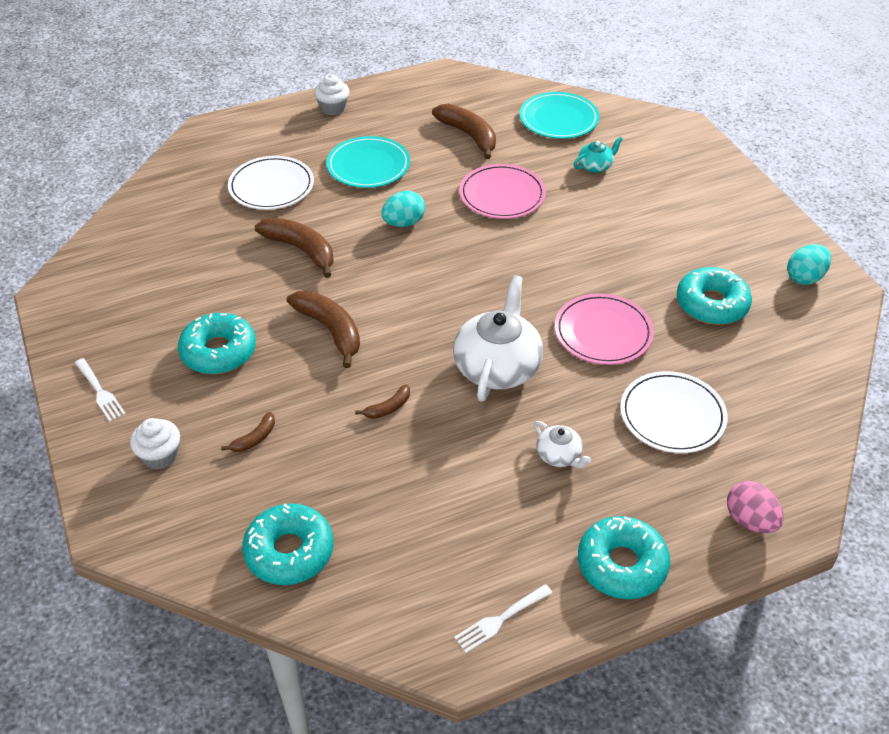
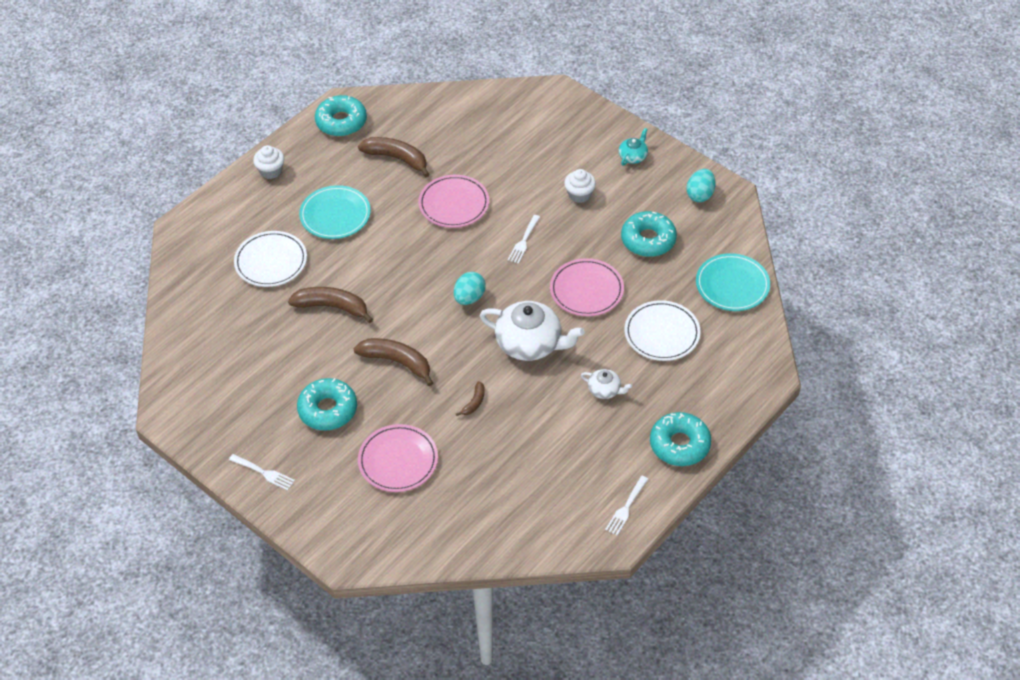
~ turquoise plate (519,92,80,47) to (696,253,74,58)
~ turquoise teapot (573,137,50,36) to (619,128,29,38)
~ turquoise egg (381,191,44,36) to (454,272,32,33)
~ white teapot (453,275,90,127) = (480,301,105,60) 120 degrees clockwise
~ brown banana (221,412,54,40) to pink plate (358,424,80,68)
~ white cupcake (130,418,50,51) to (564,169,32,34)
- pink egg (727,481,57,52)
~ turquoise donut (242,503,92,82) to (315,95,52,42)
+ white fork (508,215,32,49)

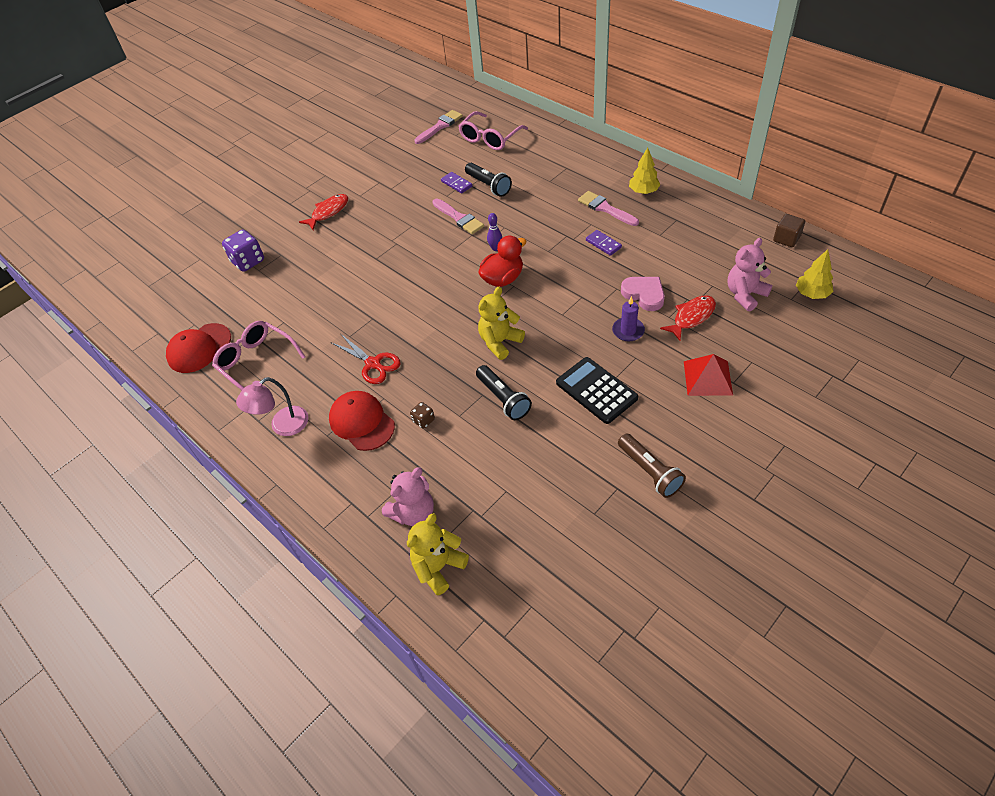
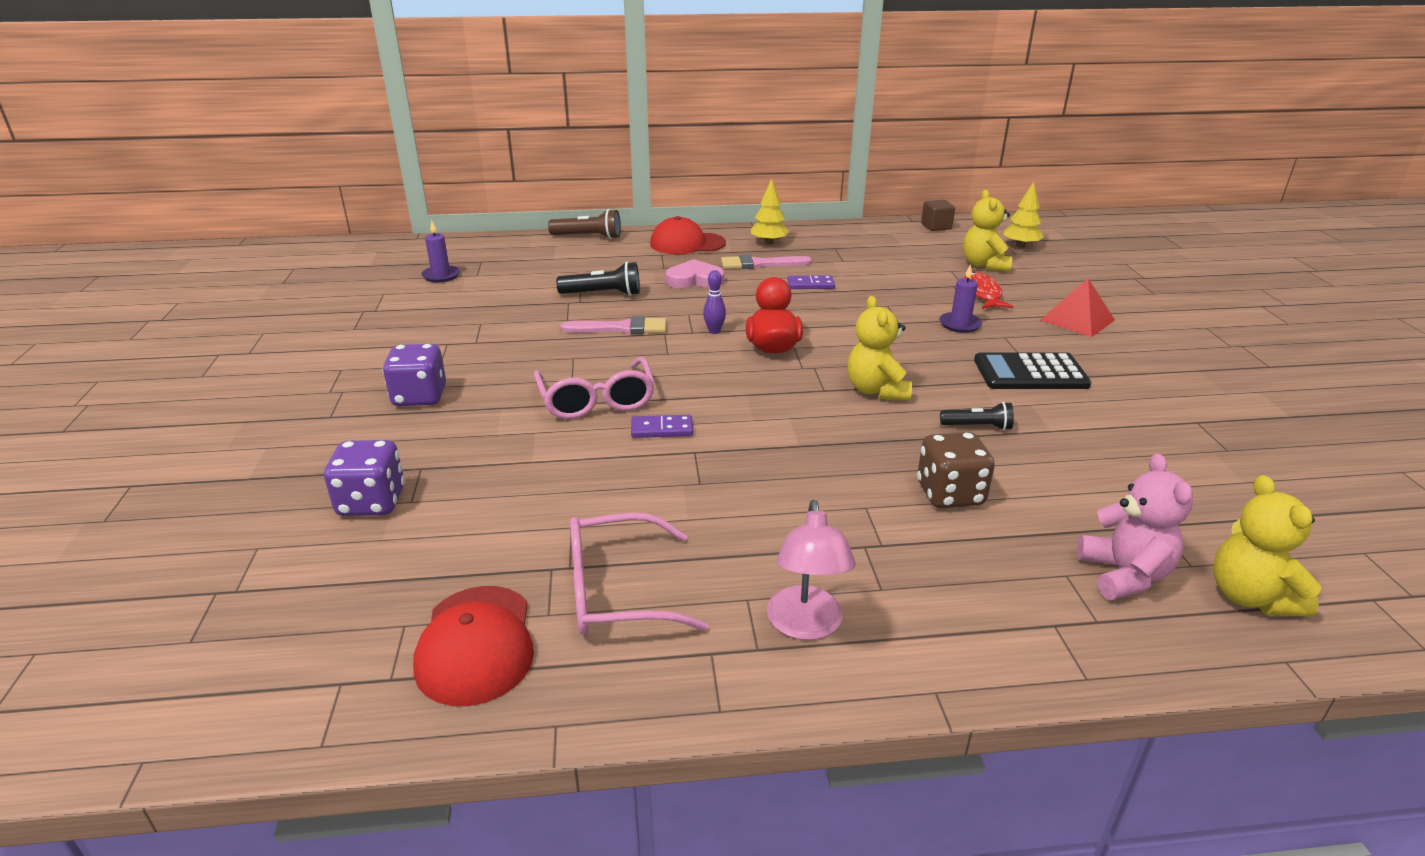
~ pink brush (414,110,49,34) to purple candle (421,220,39,62)
~ pink glasses (458,111,70,39) to (534,357,121,62)
~ purple domino (441,172,31,22) to (631,415,62,23)
~ red fish (299,194,49,36) to purple dice (383,344,63,62)
~ pink teddy bear (728,238,44,73) to yellow teddy bear (963,190,49,82)
~ pink heart (621,277,44,34) to (666,259,58,29)
- red scissors (332,334,69,50)
~ black flashlight (476,365,56,55) = (940,402,74,29) x0.65
~ red cap (329,391,66,60) to (650,216,76,38)
~ brown dice (410,402,25,27) = (917,432,78,76) x1.91
~ brown flashlight (618,434,68,64) to (548,209,73,30)

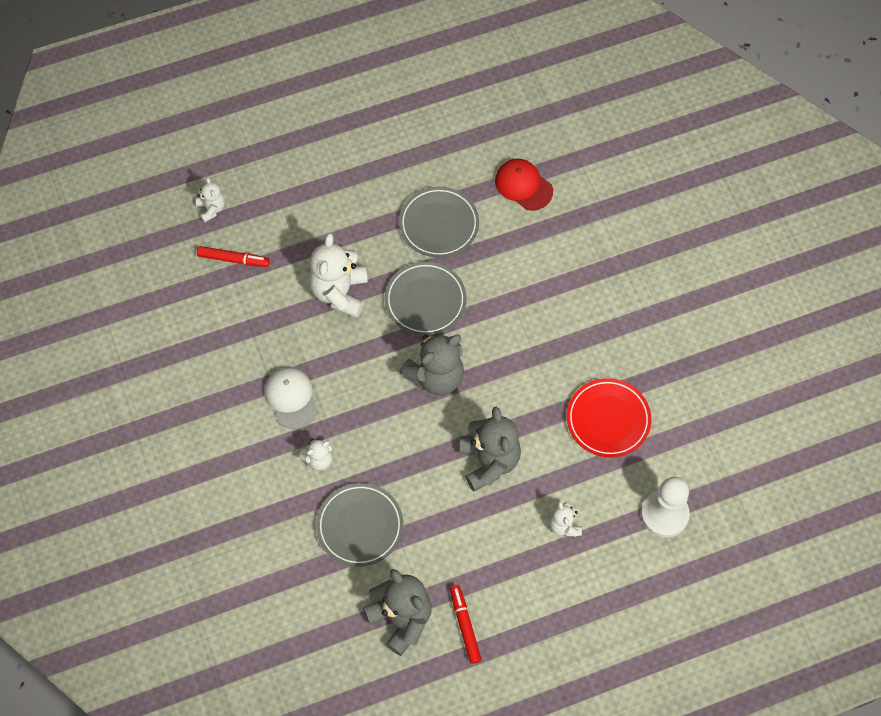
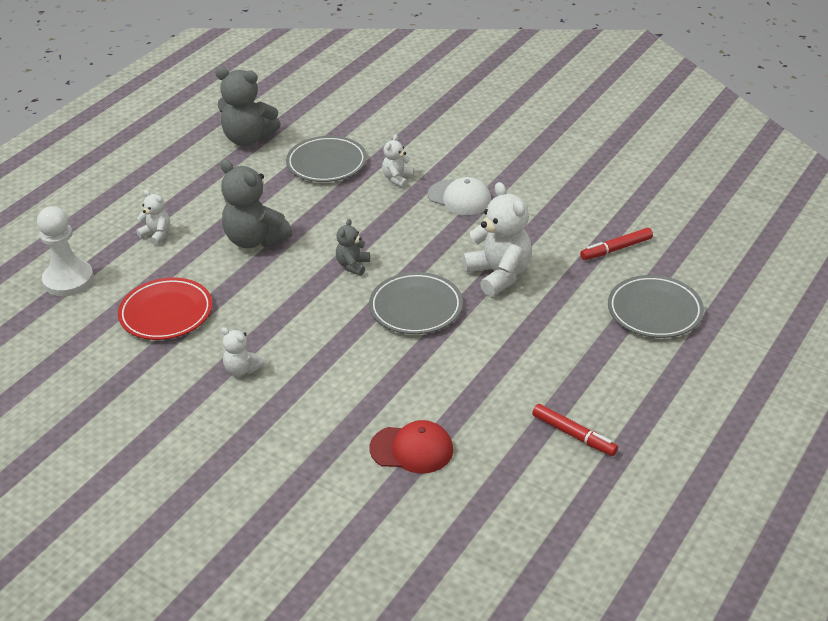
~ white teddy bear (196,177,29,46) to (221,327,43,49)
~ grey plate (399,187,80,71) to (608,275,96,63)
~ grey teddy bear (399,333,65,62) = (336,219,34,57) x0.52
~ red marker (450,585,31,79) to (532,404,86,52)

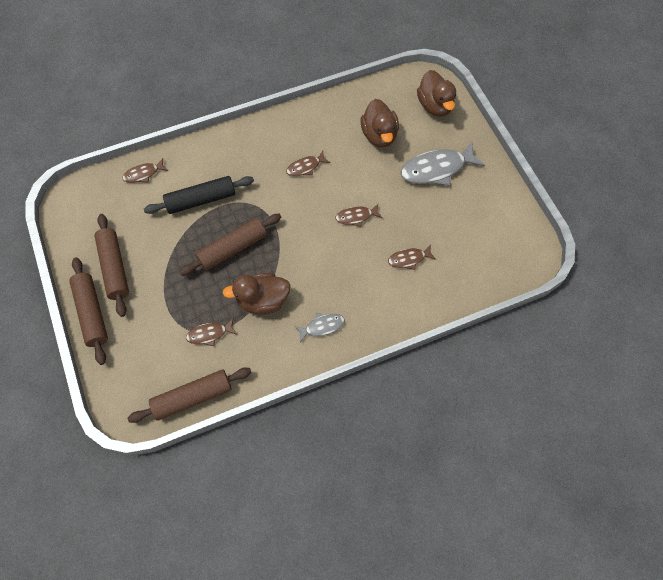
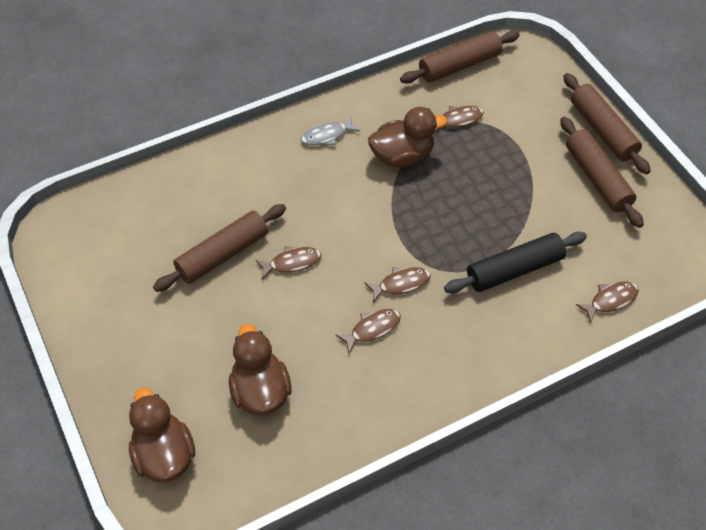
- grey fish (401,142,84,44)
~ brown rolling pin (179,214,102,62) to (153,204,133,88)
~ brown fish (388,244,48,26) to (365,267,66,35)

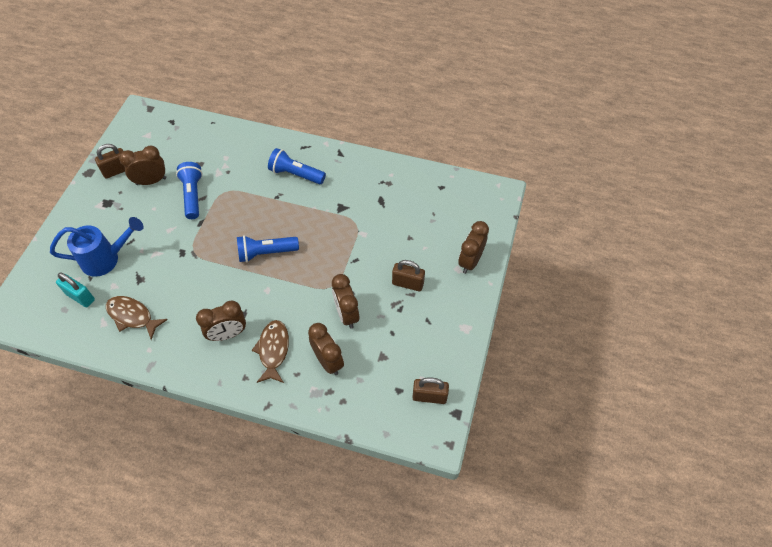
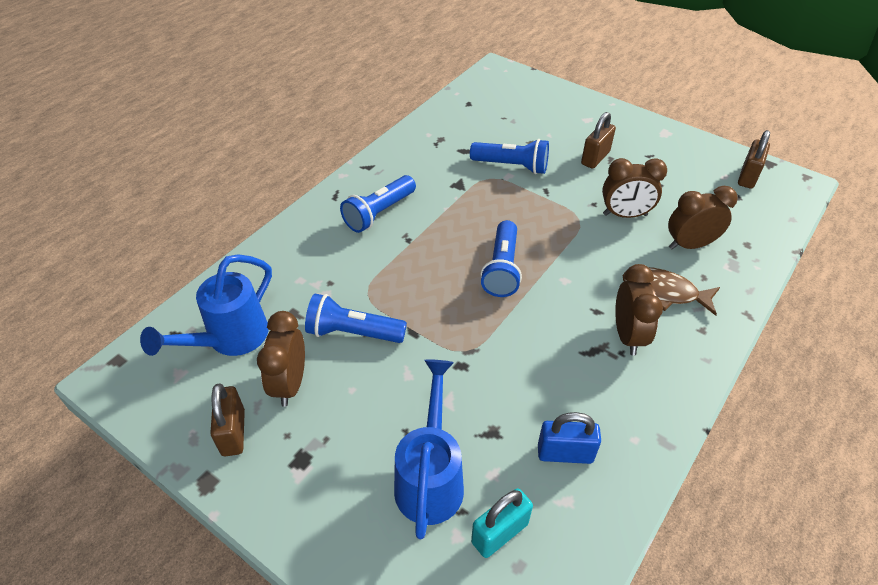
- brown clock (458,221,31,53)
~ brown fish (106,296,62,44) to blue padlock (538,412,63,52)
+ blue flashlight (470,139,79,35)
+ blue watering can (140,254,132,102)

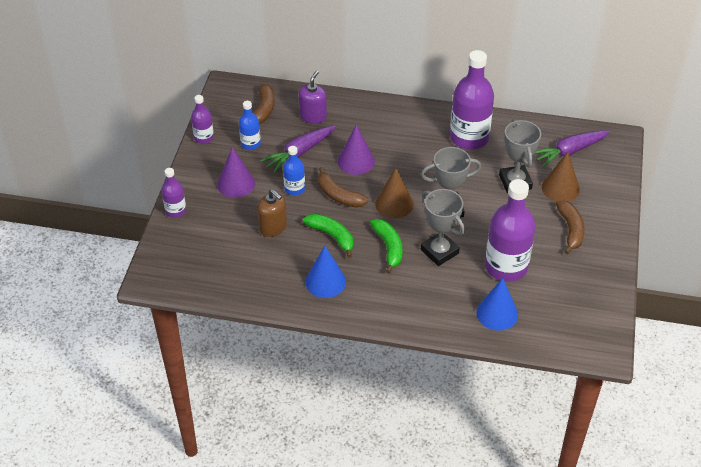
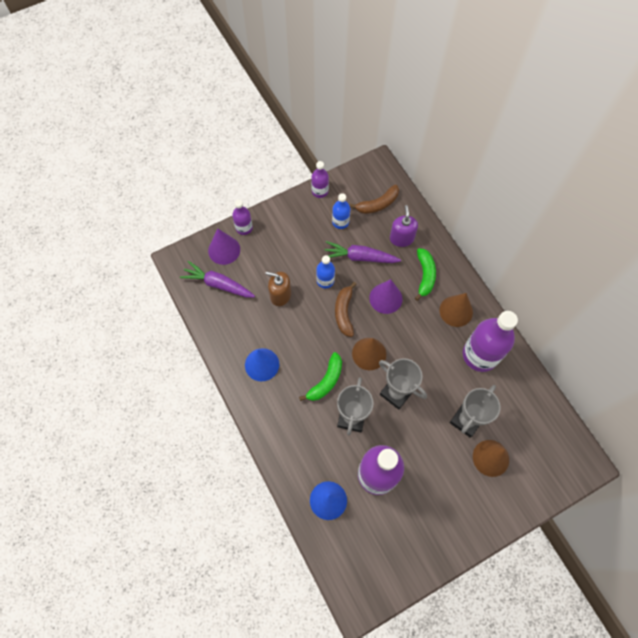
~ purple soap dispenser (299,71,28,53) = (390,205,28,42) 75 degrees counterclockwise
~ purple carrot (535,130,75,37) to (180,261,75,37)
~ purple cone (217,147,38,51) to (208,228,32,37)
~ brown soap dispenser (257,189,30,48) = (266,271,25,35) 105 degrees clockwise
- brown banana (556,201,29,53)
~ green banana (303,213,50,45) to (415,248,21,53)
+ brown cone (439,293,34,34)

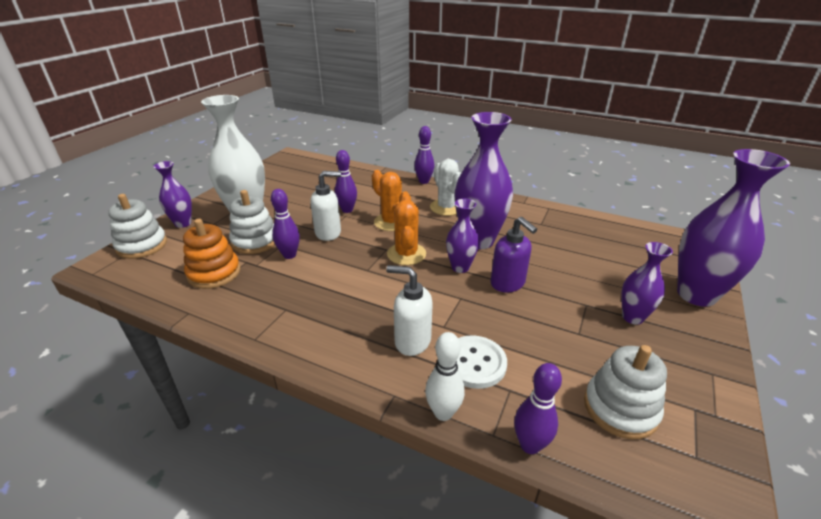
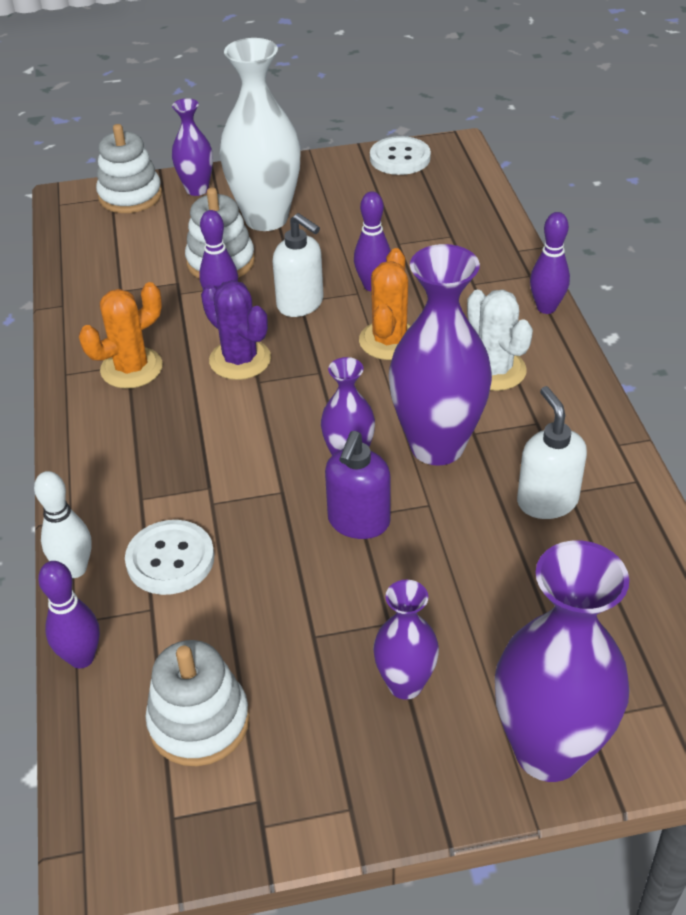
~ white cactus (430,159,31,57) = (467,290,66,101) 60 degrees counterclockwise
~ orange cactus (387,194,39,71) to (79,282,84,107)
- orange stacking toy (183,219,58,70)
~ white soap dispenser (386,265,47,91) to (517,386,70,133)
+ white button (370,136,61,39)
+ purple cactus (201,280,70,100)

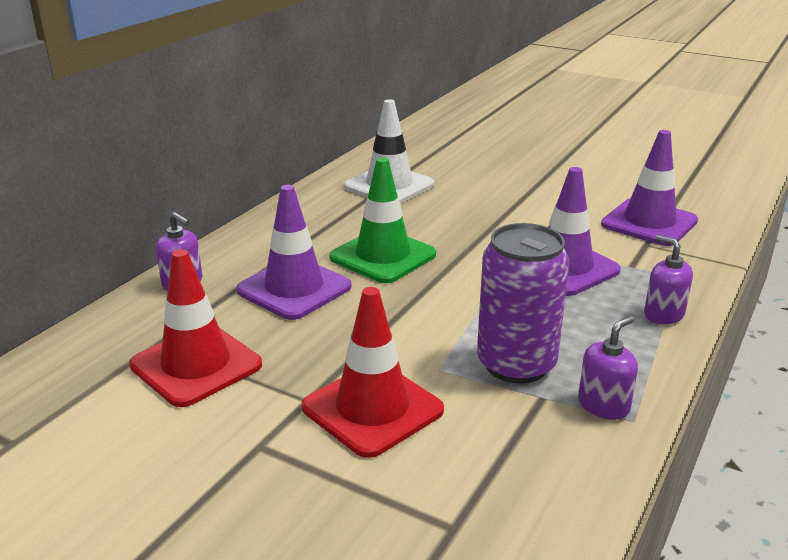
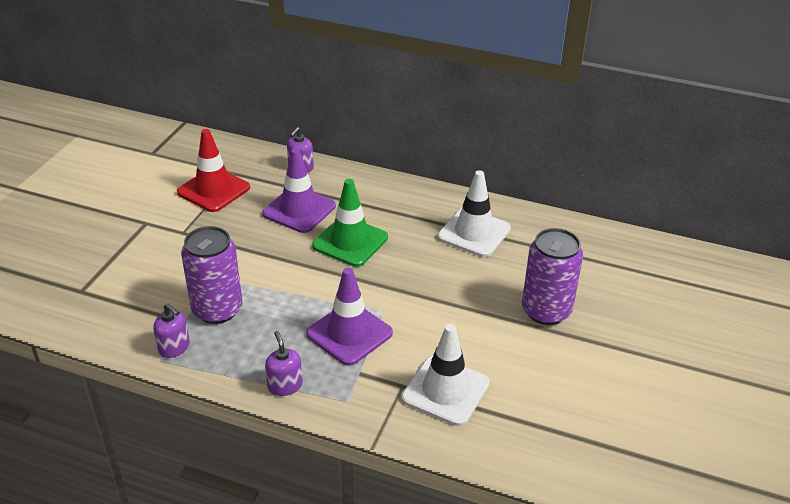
~ purple traffic cone (601,130,97,116) to white traffic cone (402,324,88,102)
~ purple soap dispenser (644,235,49,89) = (265,331,38,65) 60 degrees counterclockwise
- red traffic cone (302,287,142,171)
+ purple can (522,228,61,97)

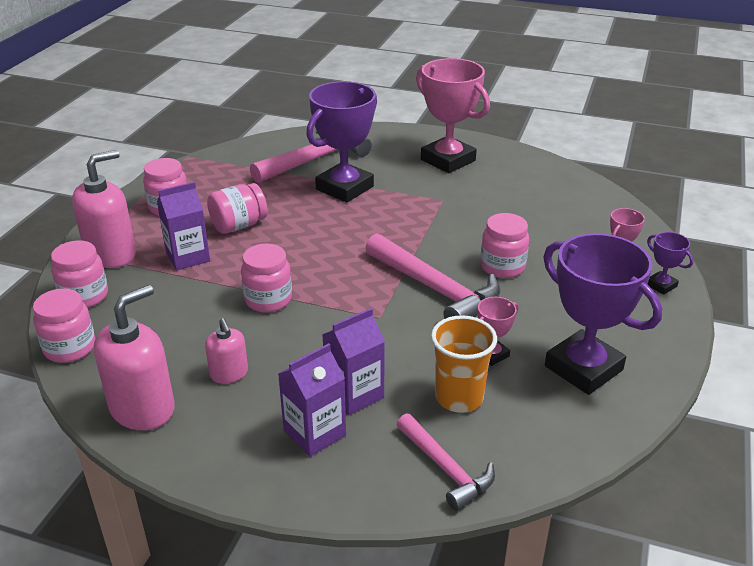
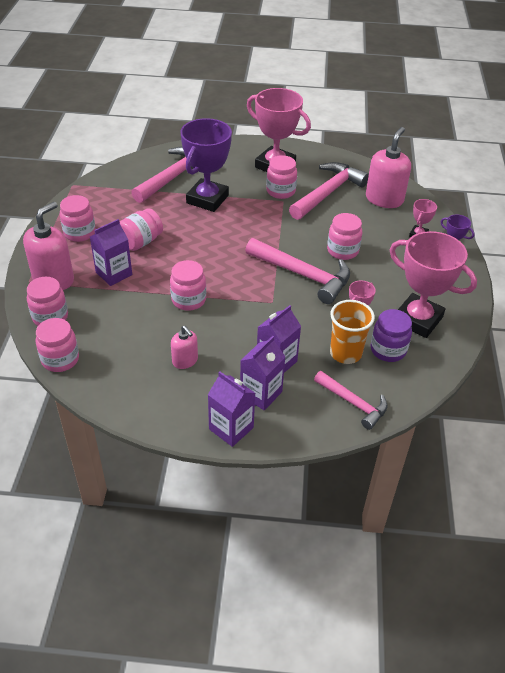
~ purple trophy (543,233,119,162) to pink trophy (390,231,87,107)
~ pink soap dispenser (94,285,81,145) to (366,127,45,81)
+ pink jar (266,155,31,44)
+ pink hammer (289,162,80,58)
+ purple jar (371,309,41,53)
+ purple carton (208,371,47,76)

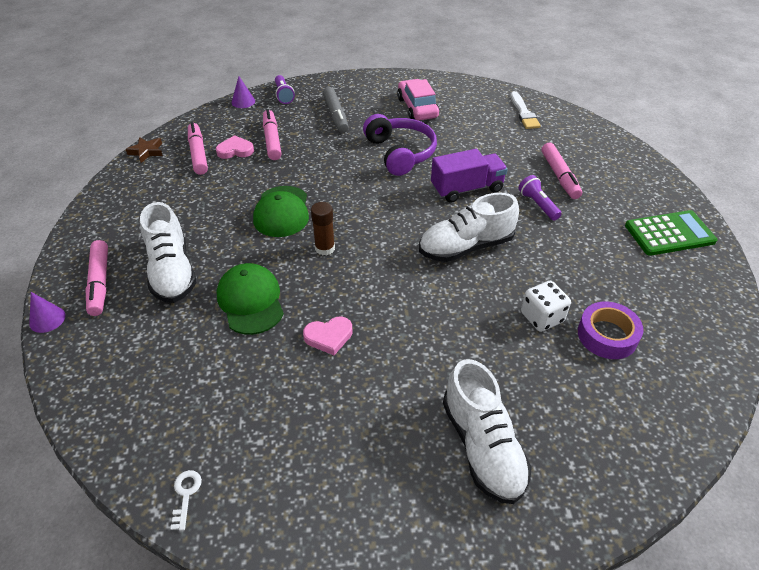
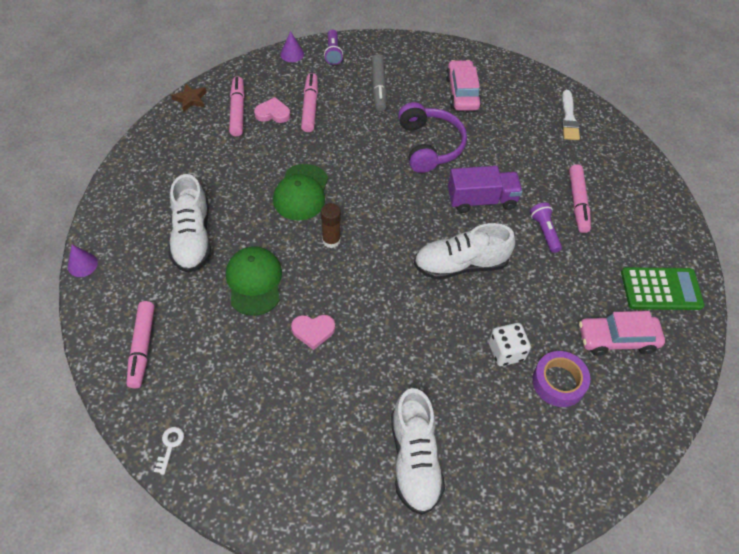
~ pink marker (85,240,23,76) to (127,301,28,87)
+ pink car (579,311,86,45)

